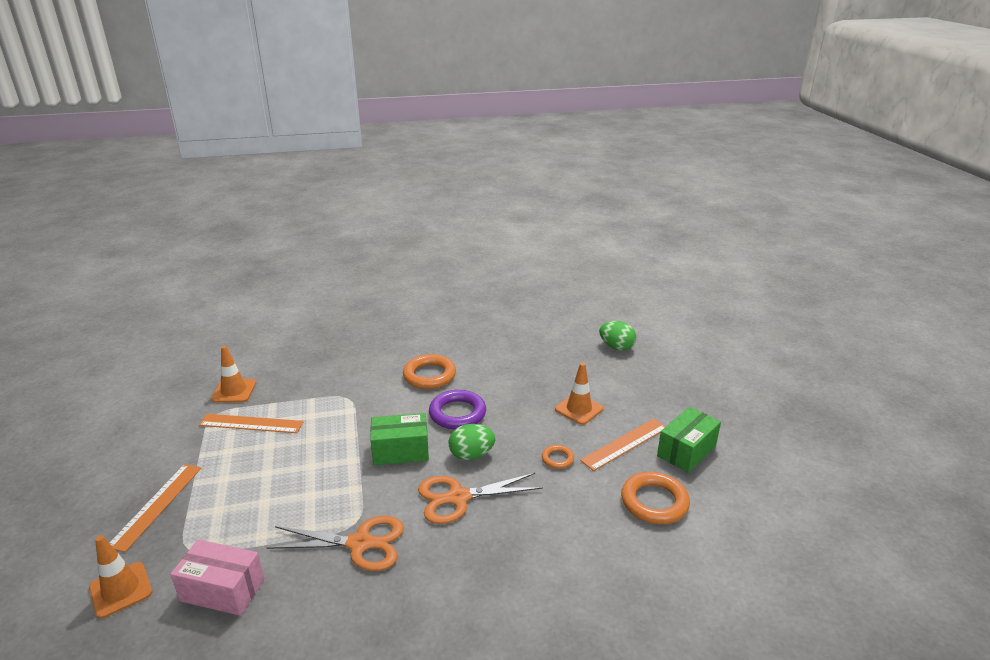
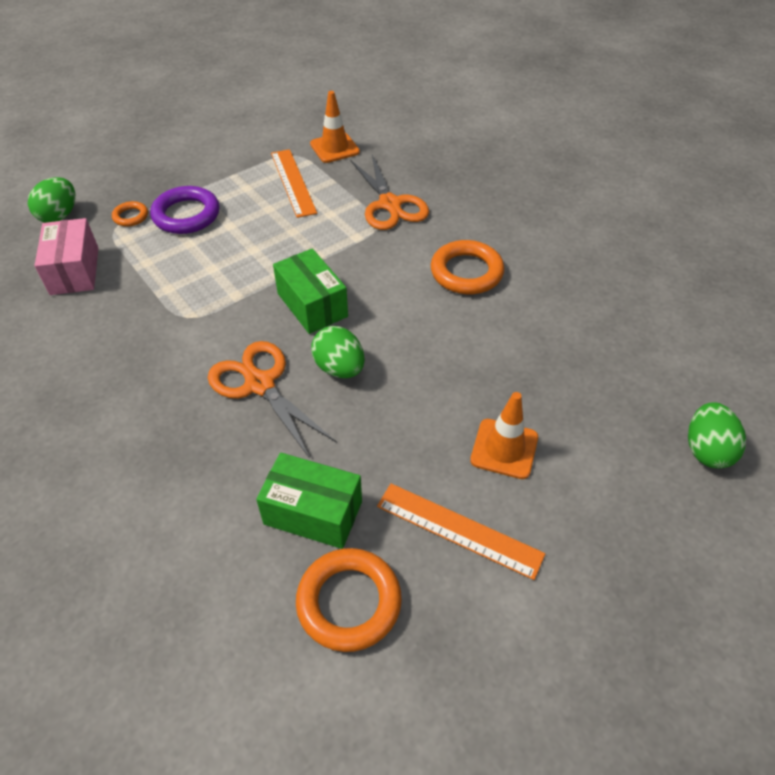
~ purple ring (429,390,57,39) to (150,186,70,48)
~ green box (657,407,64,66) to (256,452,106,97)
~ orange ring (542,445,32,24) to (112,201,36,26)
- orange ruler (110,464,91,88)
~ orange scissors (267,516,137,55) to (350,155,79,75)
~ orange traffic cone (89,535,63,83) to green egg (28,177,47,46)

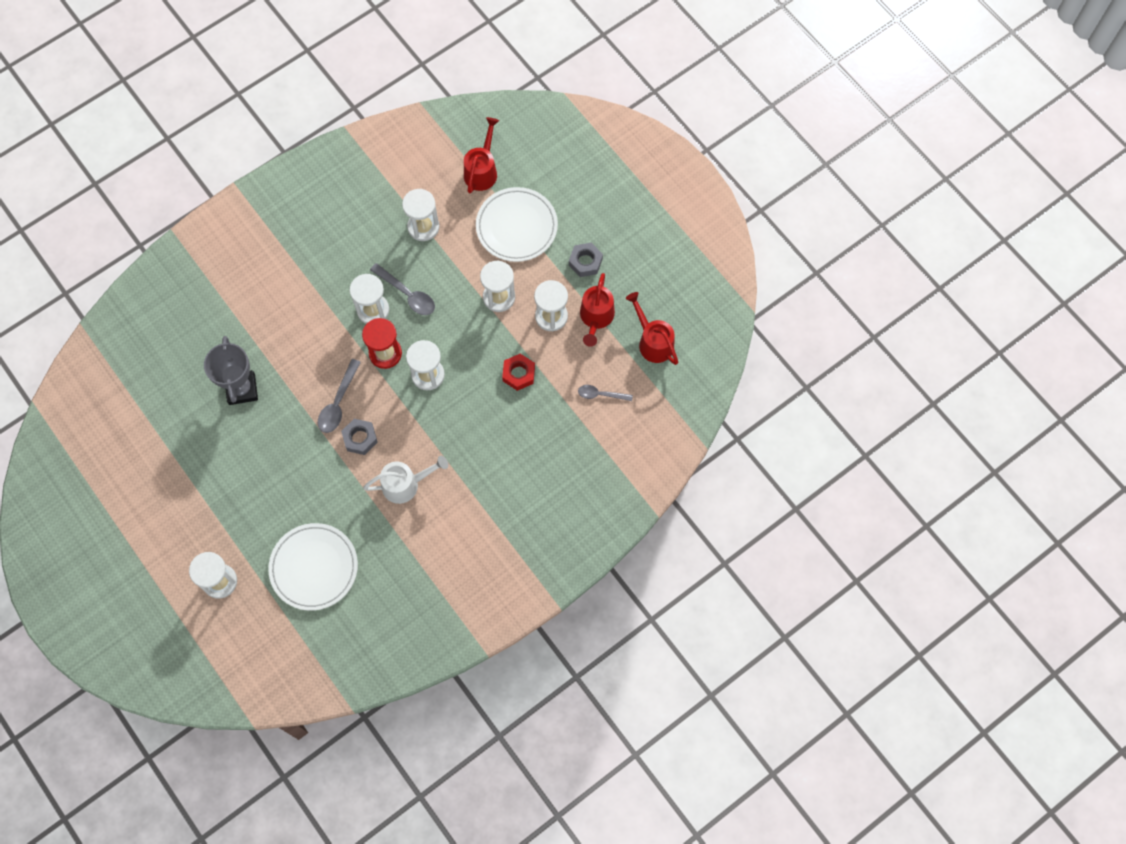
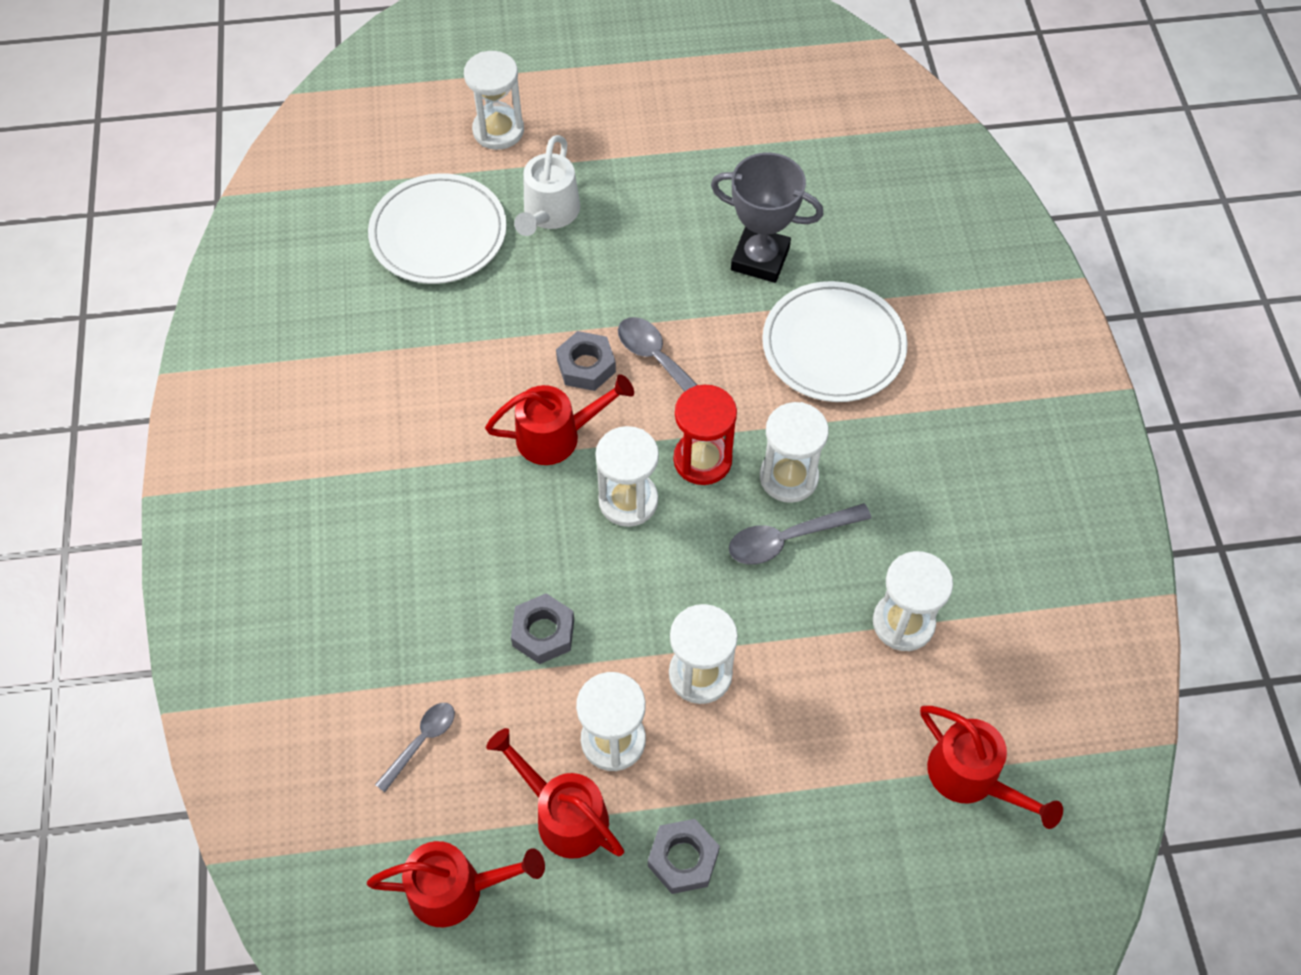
~ white plate (476,187,82,75) to (762,281,145,121)
~ red nut (502,354,33,37) to grey nut (511,593,63,71)
~ white watering can (363,456,85,48) to (514,135,66,101)
+ red watering can (485,374,149,91)

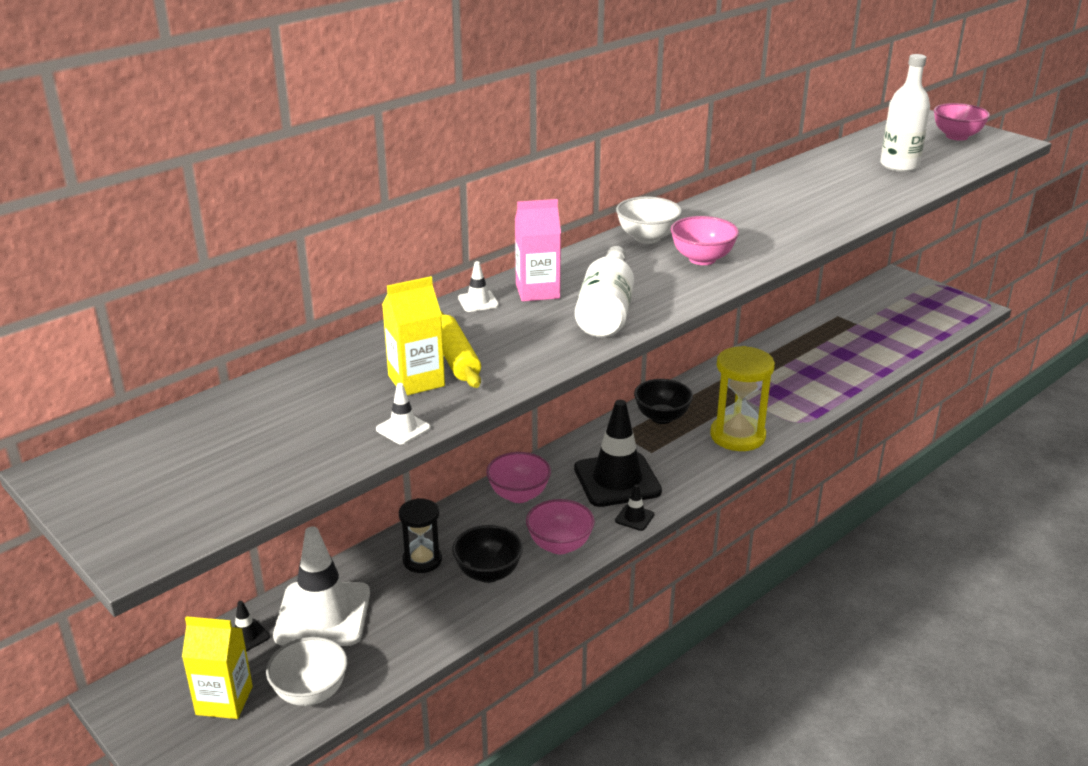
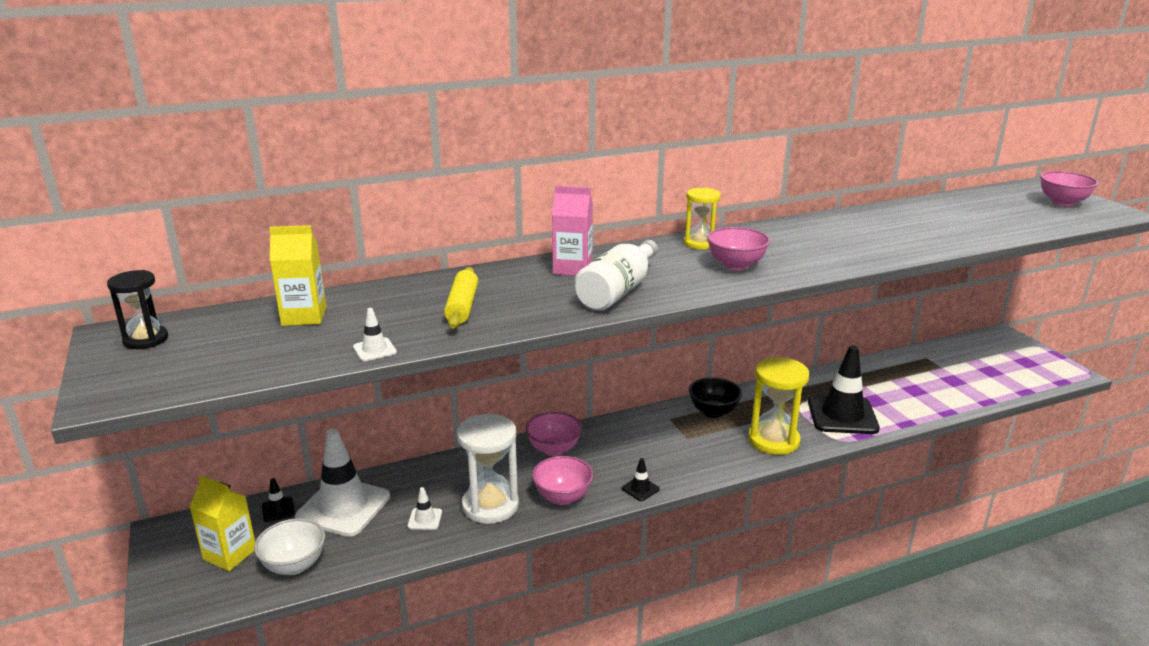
- white bottle (880,54,50,118)
~ white bowl (616,197,66,47) to yellow hourglass (684,188,37,62)
~ white traffic cone (458,261,41,51) to (408,487,34,43)
~ yellow carton (382,276,63,119) to (269,225,57,101)
~ black traffic cone (574,400,88,107) to (808,345,72,89)
~ black hourglass (399,498,43,75) to (107,270,61,79)
~ black bowl (452,525,71,58) to white hourglass (457,414,62,110)

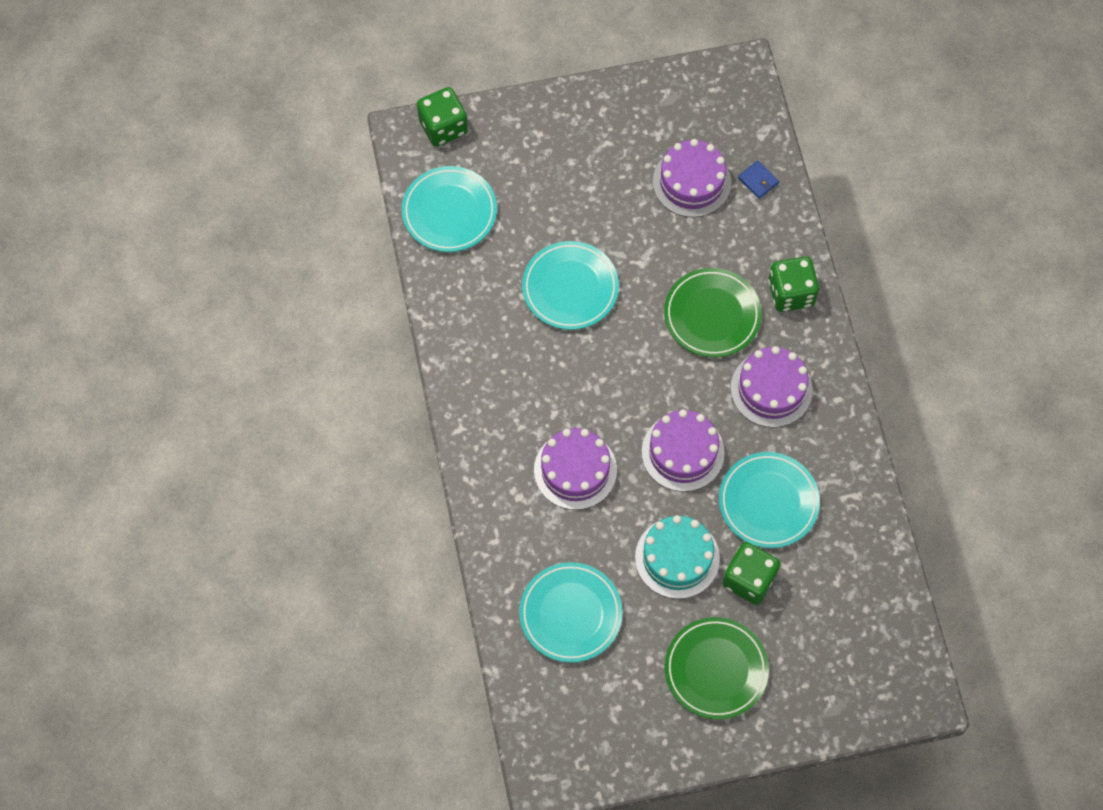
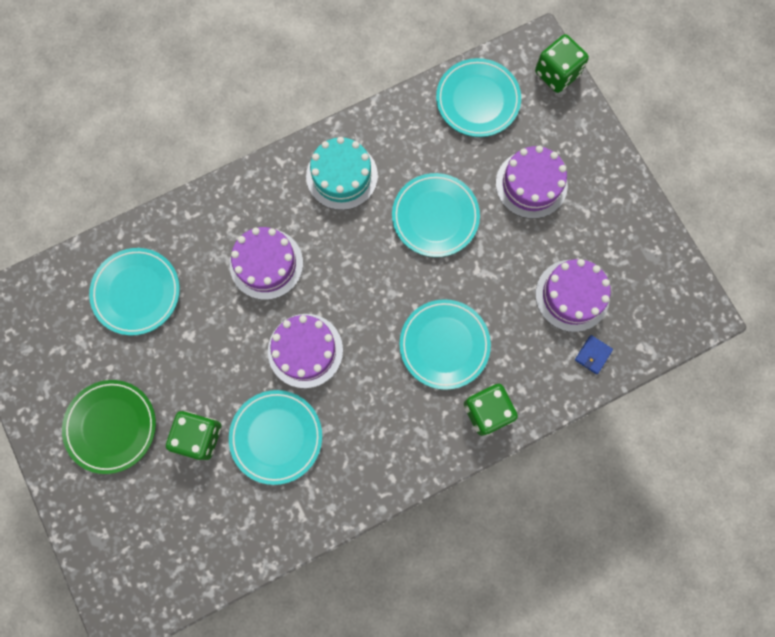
~ green plate (664,268,98,90) to turquoise plate (400,299,91,91)
~ purple cake (731,346,82,82) to (496,146,72,73)
~ turquoise cake (635,515,85,84) to (306,137,72,73)

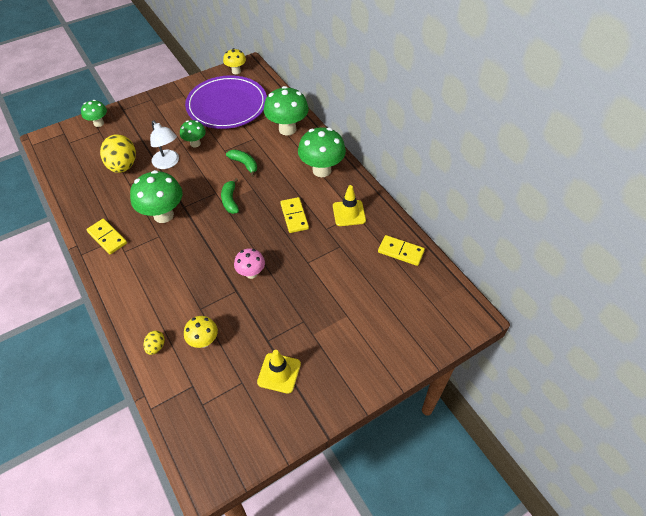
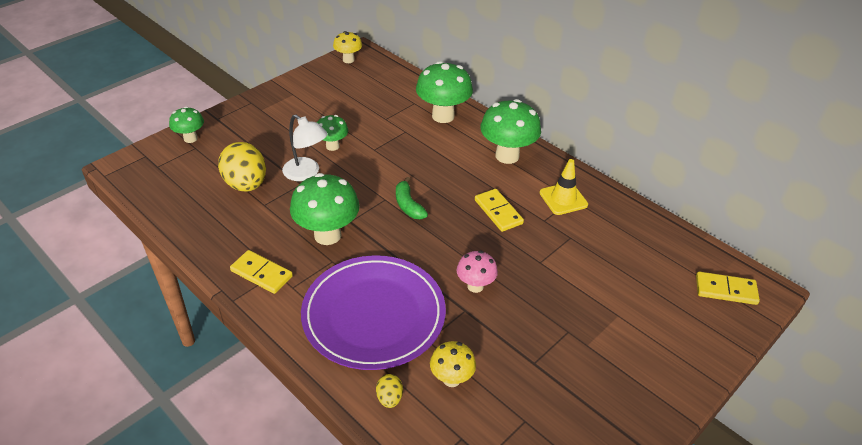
~ purple plate (185,75,82,54) to (301,255,145,115)
- green banana (226,149,31,28)
~ yellow domino (378,235,47,31) to (696,272,64,33)
- yellow traffic cone (257,350,44,44)

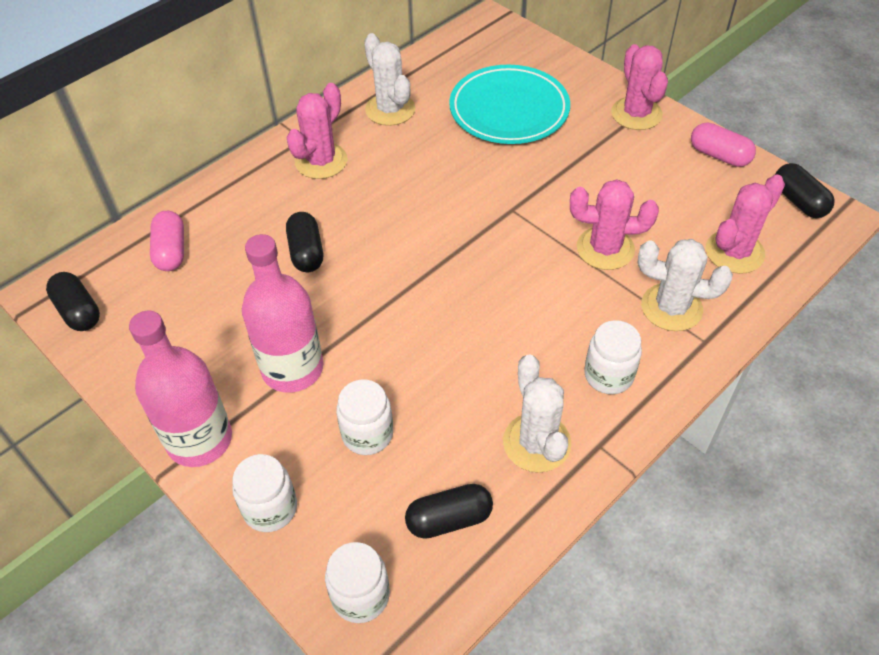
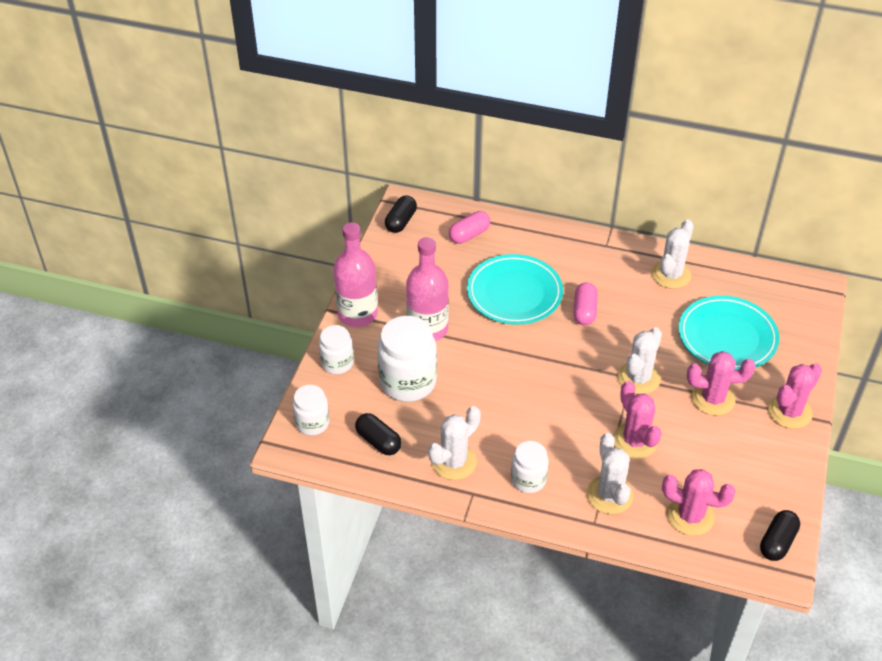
~ pink cactus (287,83,61,96) to (687,351,69,65)
~ pink capsule (691,123,65,44) to (574,283,24,42)
~ black capsule (286,212,37,60) to turquoise plate (467,254,96,71)
~ white jar (336,380,57,75) = (377,316,60,86) x1.71
+ white cactus (617,327,45,67)

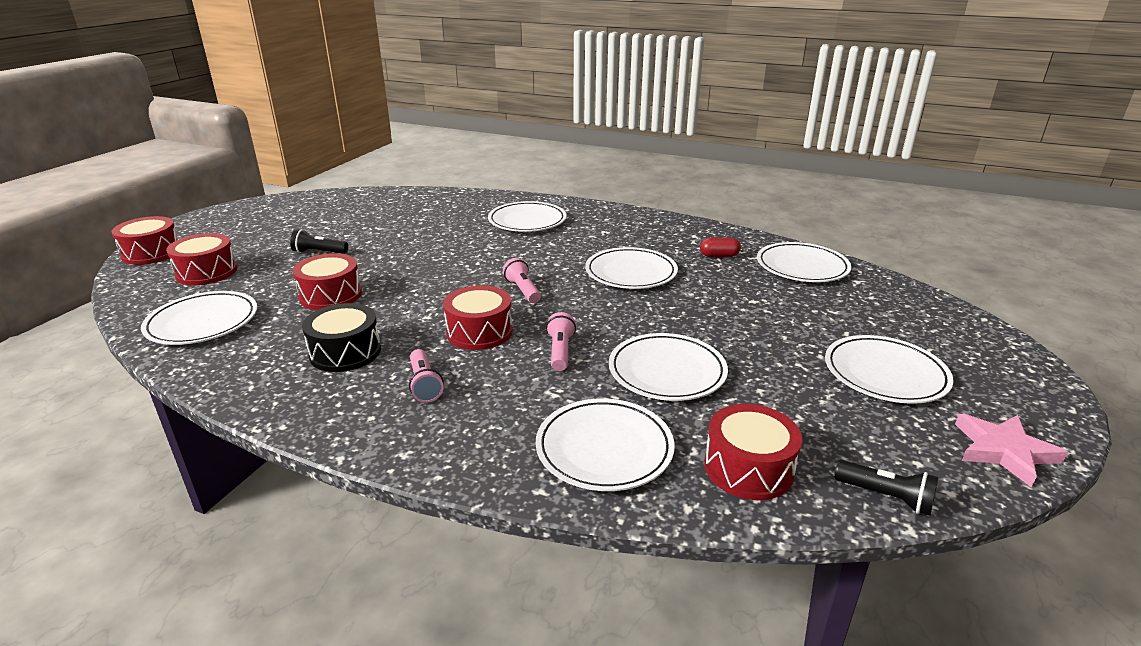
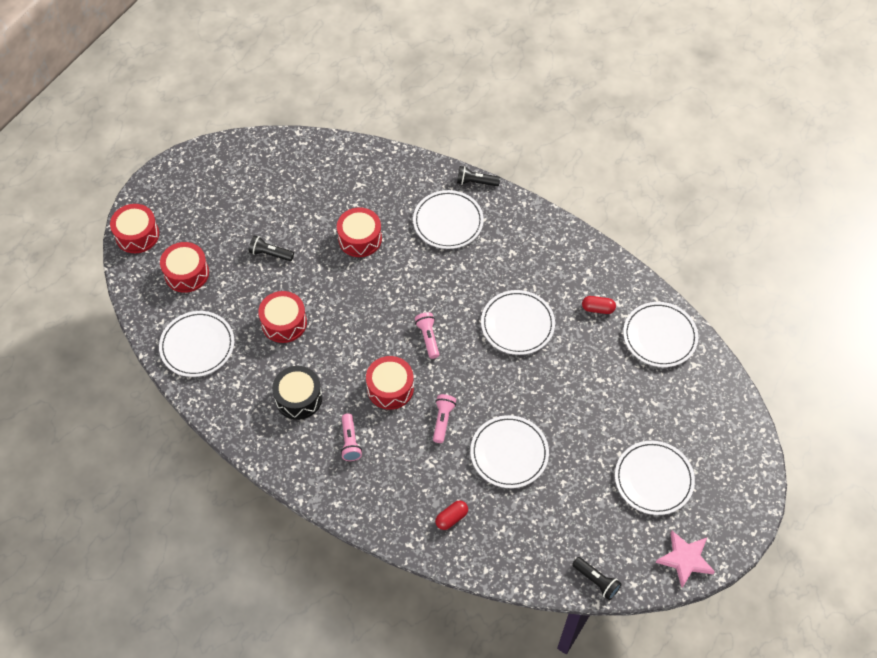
~ white plate (536,399,139,92) to red capsule (435,500,33,30)
~ red drum (704,404,98,96) to (337,208,45,49)
+ black flashlight (457,166,43,20)

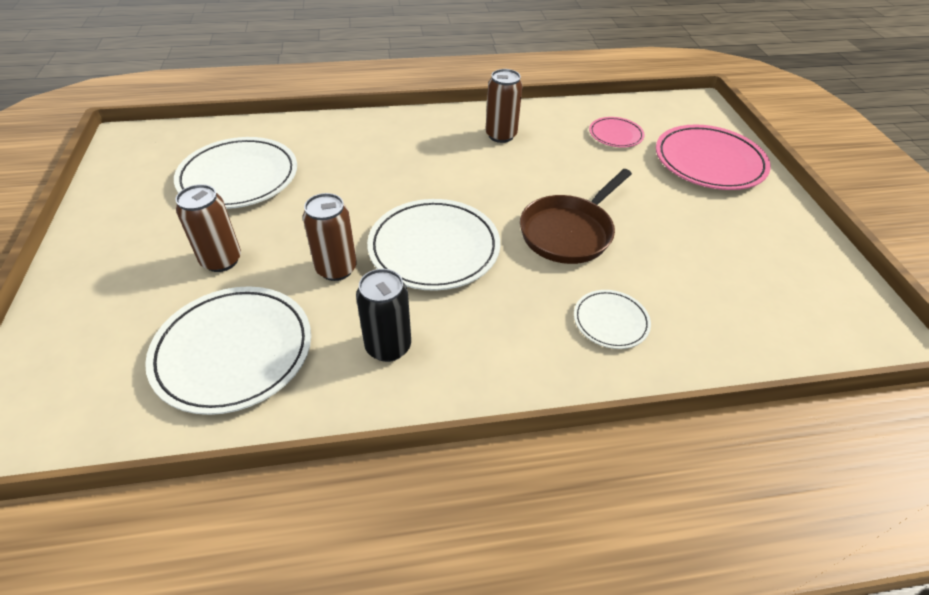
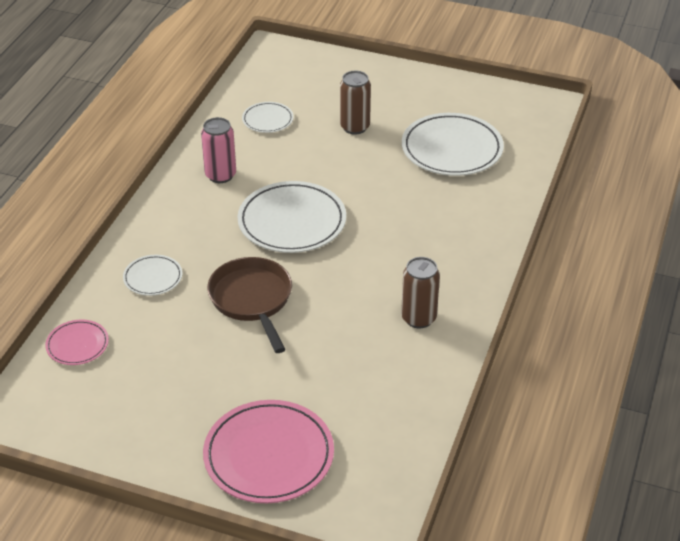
~ pink plate (589,117,56,30) to (45,320,64,45)
- brown can (303,193,54,88)
~ black can (356,269,55,93) to pink can (201,117,35,66)
~ white plate (145,286,166,129) = (242,102,52,31) x0.52

